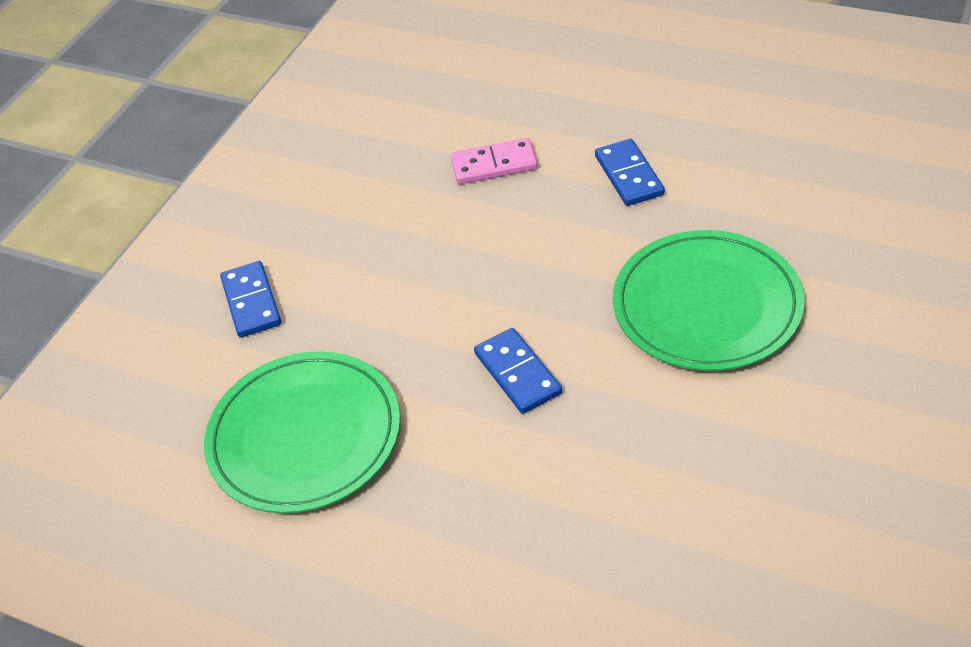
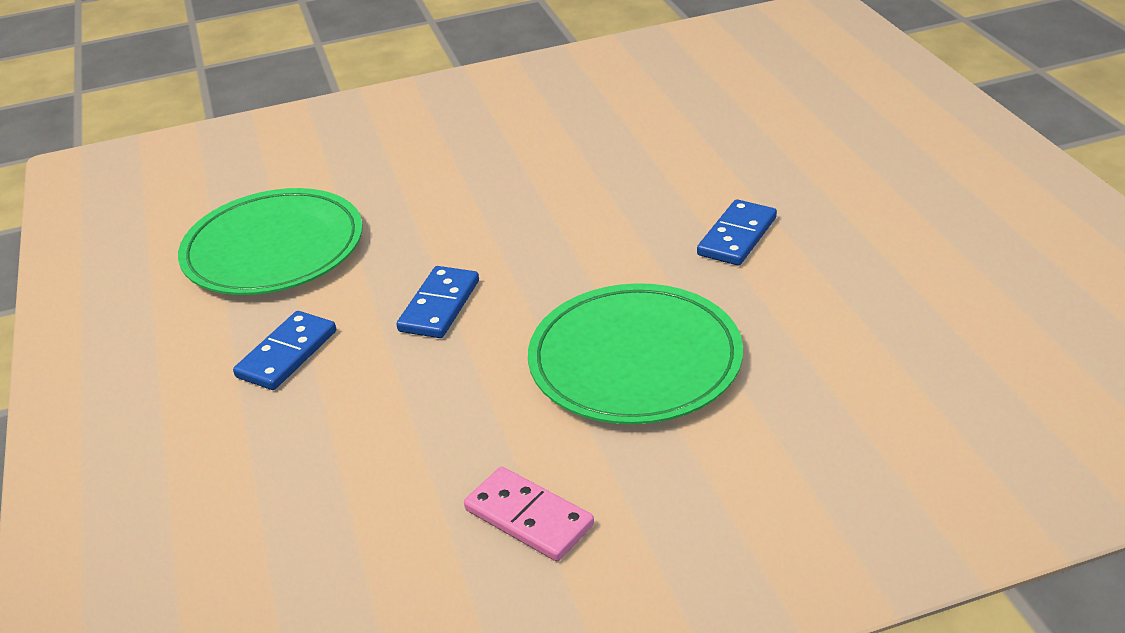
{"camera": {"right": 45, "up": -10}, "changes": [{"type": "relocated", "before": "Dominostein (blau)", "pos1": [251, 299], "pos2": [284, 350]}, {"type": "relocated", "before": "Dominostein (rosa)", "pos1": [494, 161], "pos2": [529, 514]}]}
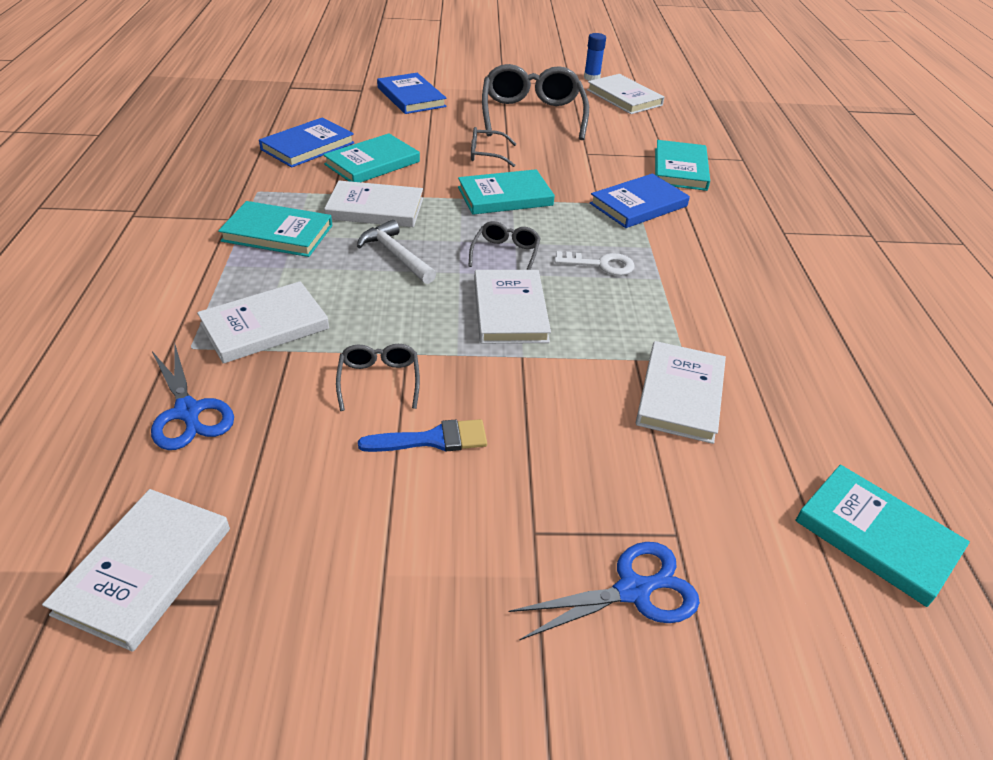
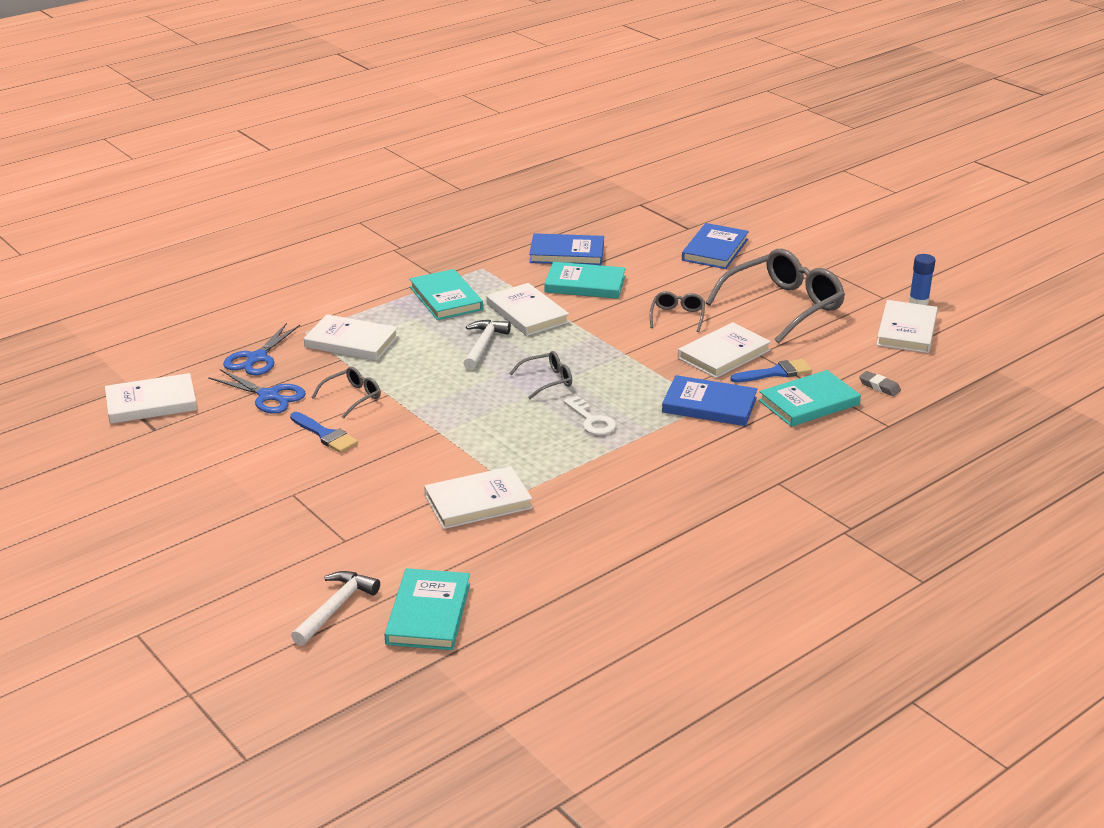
{"camera": {"right": 55, "up": -10}, "changes": [{"type": "missing", "before": "Buch (türkis)", "pos1": [506, 192]}, {"type": "appeared", "after": "Hammer (weiß)", "pos2": [335, 608]}, {"type": "appeared", "after": "Pinsel (blau)", "pos2": [771, 371]}, {"type": "appeared", "after": "Radiergummi (grau)", "pos2": [880, 383]}, {"type": "relocated", "before": "Buch (weiß)", "pos1": [512, 307], "pos2": [724, 350]}, {"type": "relocated", "before": "Schere (blau)", "pos1": [604, 591], "pos2": [257, 391]}, {"type": "spun", "before": "Brille (grau)", "pos1": [493, 147], "pos2": [677, 311], "turn": 45}]}
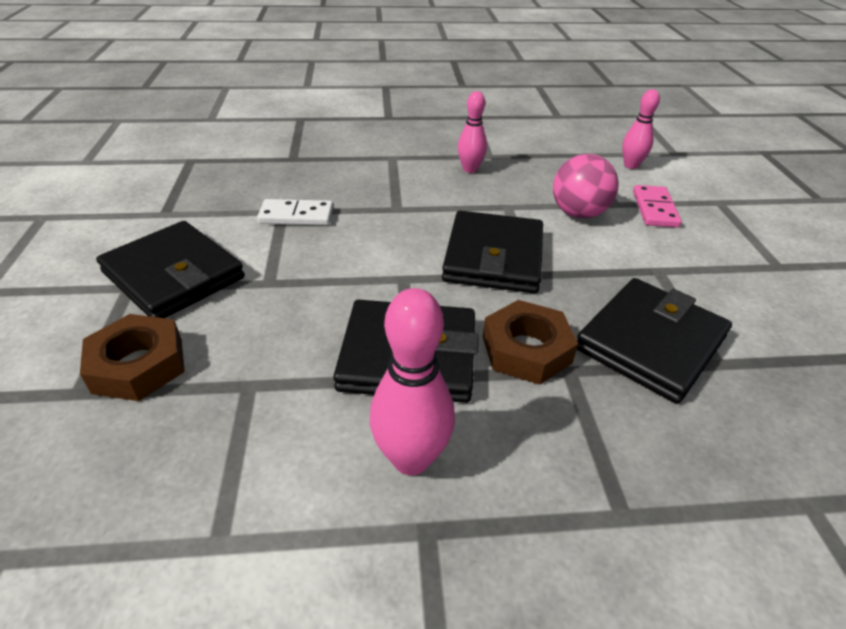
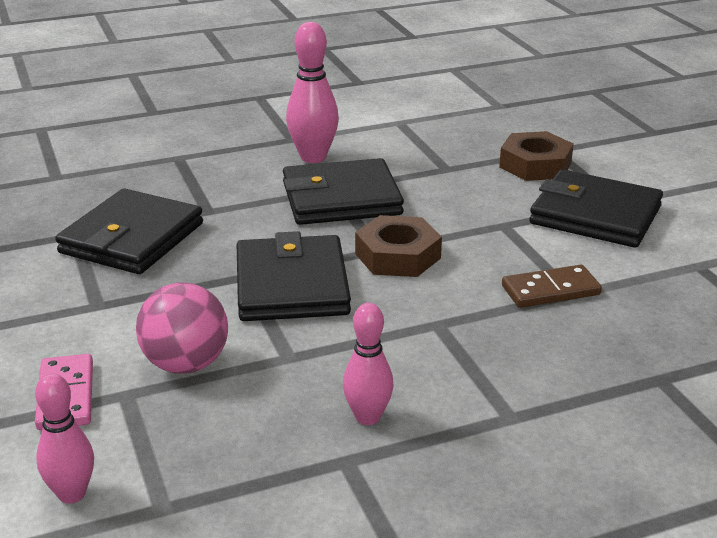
{"camera": {"right": 165, "up": -10}, "changes": [{"type": "relocated", "before": "Sechskantmutter (braun)", "pos1": [530, 342], "pos2": [398, 246]}, {"type": "colour", "before": "Dominostein (weiß)", "after": "Dominostein (braun)", "pos1": [295, 212], "pos2": [552, 286]}]}
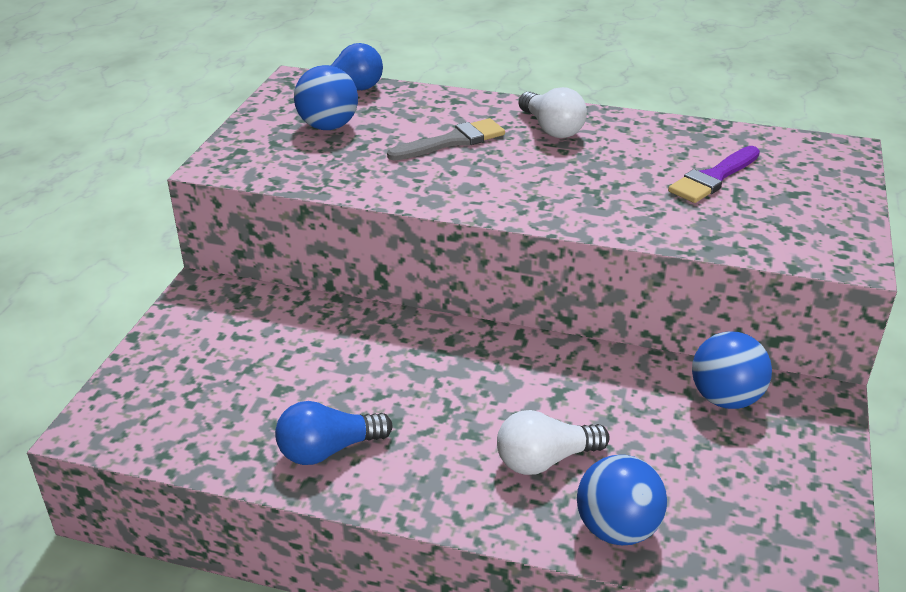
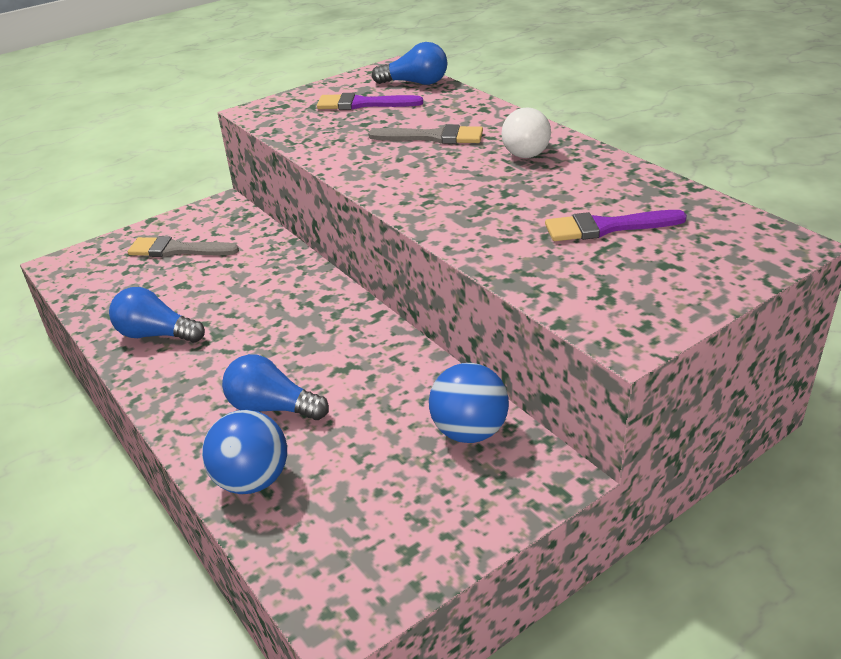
{"camera": {"right": 40, "up": 0}, "changes": [{"type": "appeared", "after": "Pinsel (grau)", "pos2": [183, 246]}, {"type": "exchanged", "before": "Ball (blau)", "after": "Pinsel (lila)", "pos1": [326, 97], "pos2": [370, 101]}, {"type": "colour", "before": "Glühbirne (weiß)", "after": "Glühbirne (blau)", "pos1": [553, 442], "pos2": [275, 387]}]}
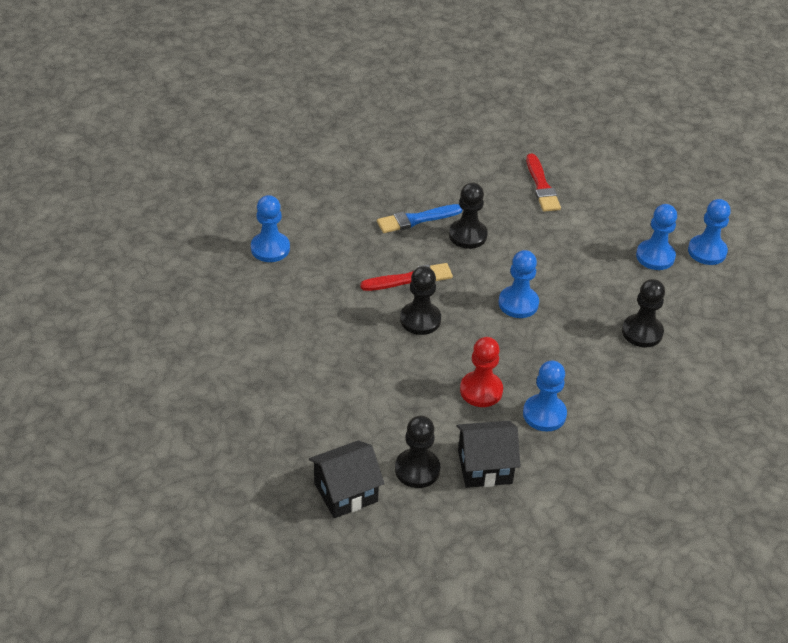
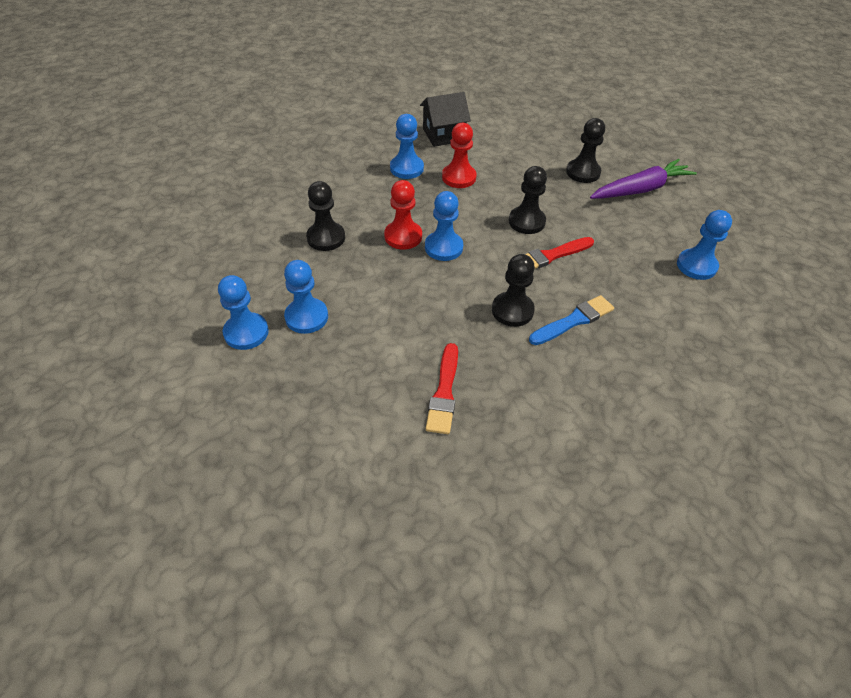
{"camera": {"right": 170, "up": 5}, "changes": [{"type": "missing", "before": "Haus (schwarz)", "pos1": [347, 479]}, {"type": "appeared", "after": "Bauer (rot)", "pos2": [403, 215]}, {"type": "appeared", "after": "Karotte (lila)", "pos2": [643, 179]}, {"type": "relocated", "before": "Bauer (schwarz)", "pos1": [417, 452], "pos2": [585, 150]}, {"type": "spun", "before": "Pinsel (rot)", "pos1": [543, 183], "pos2": [442, 388], "turn": -150}]}
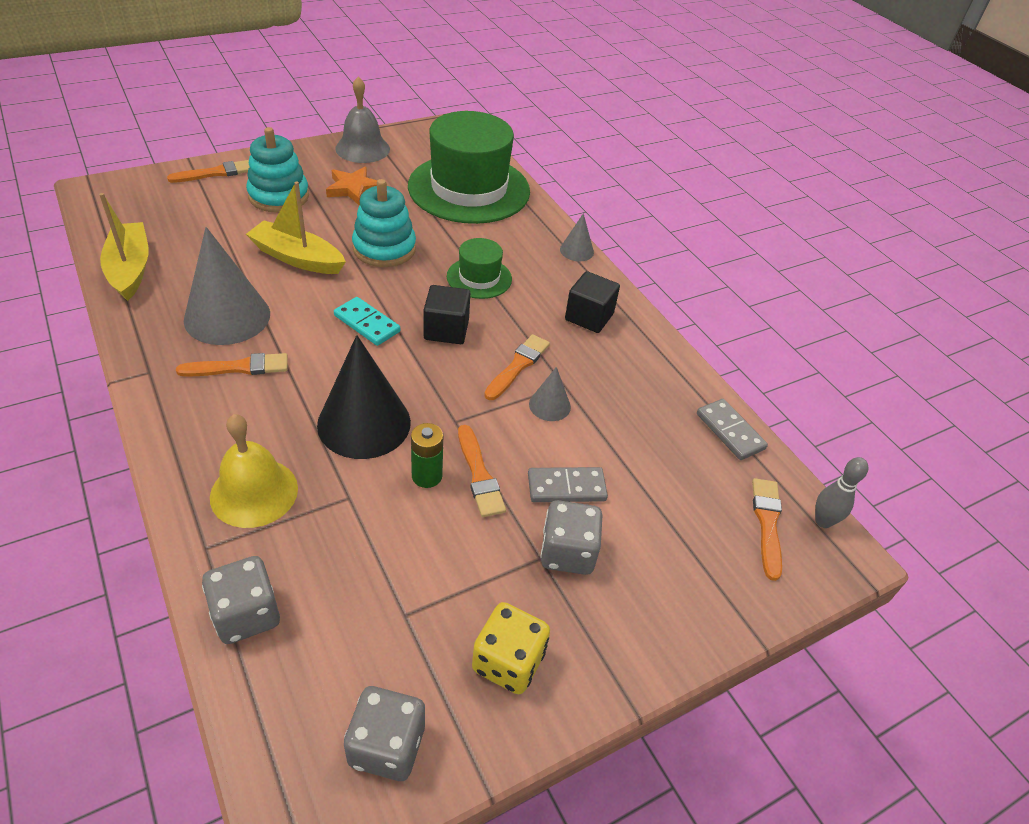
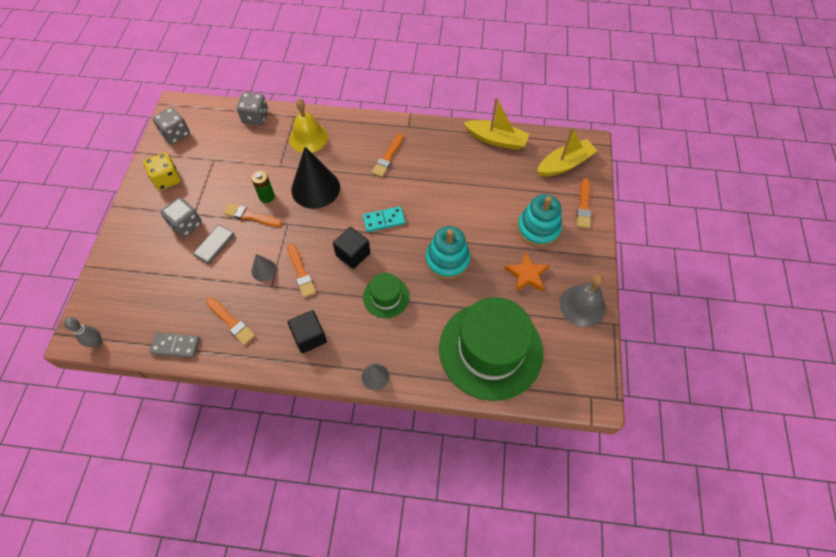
{"camera": {"right": 130, "up": 15}, "changes": [{"type": "missing", "before": "Kegel (grau)", "pos1": [227, 286]}, {"type": "relocated", "before": "Boot (gelb)", "pos1": [296, 227], "pos2": [567, 152]}, {"type": "relocated", "before": "Pinsel (orange)", "pos1": [767, 529], "pos2": [230, 321]}]}
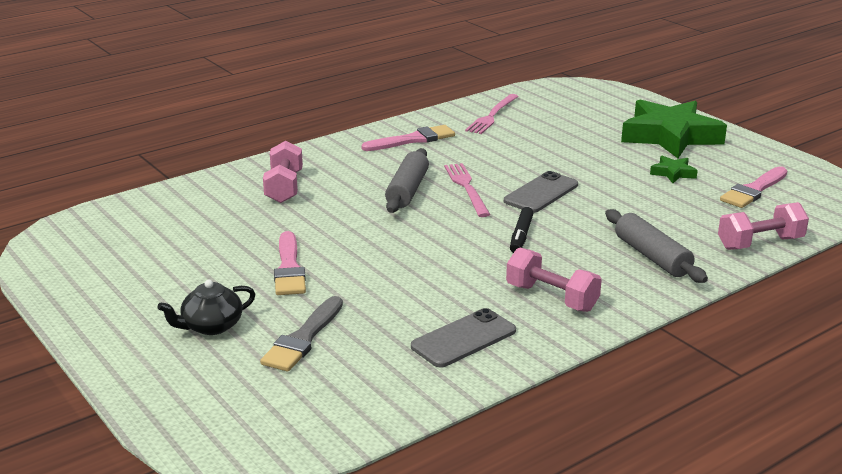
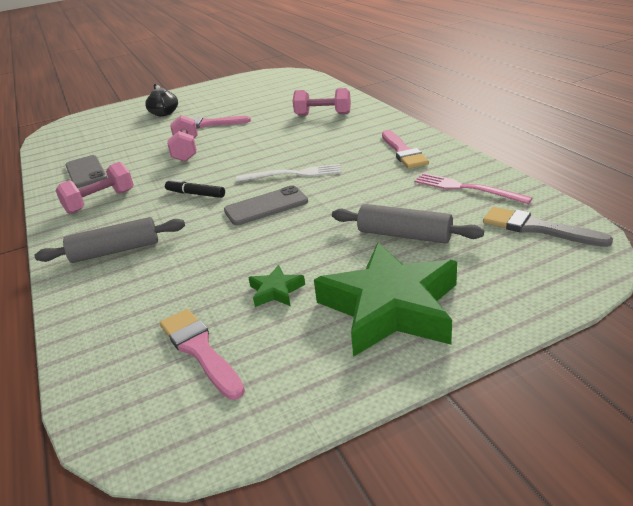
{"camera": {"right": 105, "up": 5}, "changes": [{"type": "relocated", "before": "Pinsel (grau)", "pos1": [301, 334], "pos2": [548, 227]}, {"type": "relocated", "before": "Nudelholz (grau)", "pos1": [407, 180], "pos2": [408, 224]}, {"type": "relocated", "before": "Hantel (rosa)", "pos1": [763, 226], "pos2": [182, 138]}, {"type": "colour", "before": "Gabel (rosa)", "after": "Gabel (weiß)", "pos1": [467, 190], "pos2": [289, 173]}, {"type": "spun", "before": "Handy (grau)", "pos1": [541, 192], "pos2": [266, 205], "turn": -75}]}
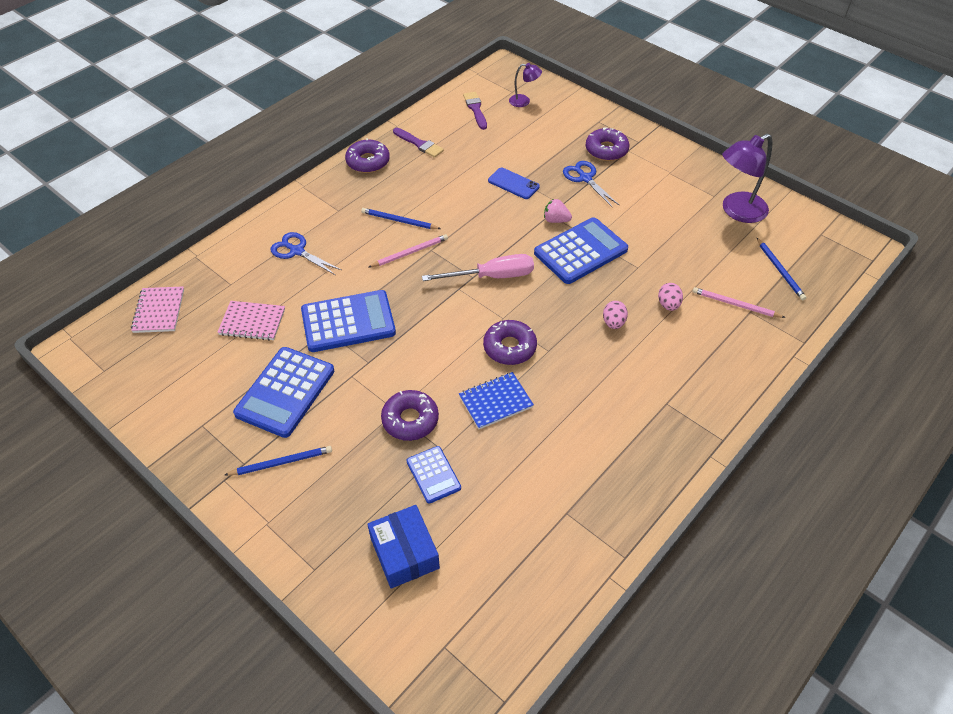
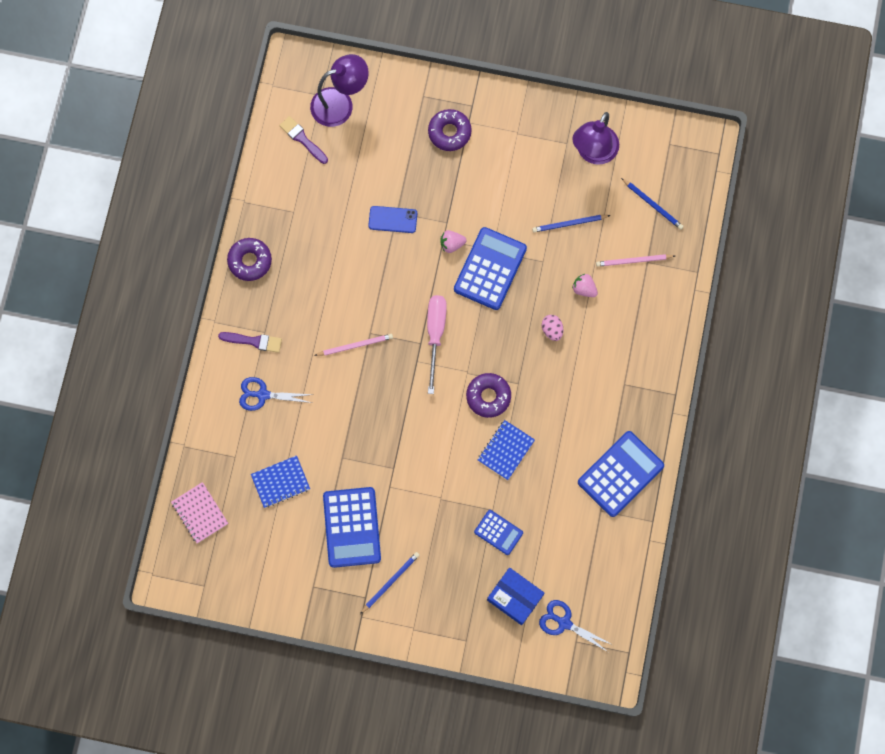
{"camera": {"right": -30, "up": 25}, "changes": [{"type": "missing", "before": "Donut (lila)", "pos1": [410, 415]}, {"type": "relocated", "before": "Taschenrechner (blau)", "pos1": [348, 321], "pos2": [621, 474]}, {"type": "relocated", "before": "Bleistift (blau)", "pos1": [401, 218], "pos2": [571, 223]}, {"type": "relocated", "before": "Pinsel (lila)", "pos1": [418, 143], "pos2": [250, 342]}, {"type": "relocated", "before": "Schere (blau)", "pos1": [591, 184], "pos2": [576, 626]}, {"type": "exchanged", "before": "Ei (rosa)", "after": "Erdbeere (rosa)", "pos1": [670, 297], "pos2": [585, 285]}, {"type": "colour", "before": "Notizbuch (rosa)", "after": "Notizbuch (blau)", "pos1": [251, 321], "pos2": [280, 481]}, {"type": "spun", "before": "Bleistift (rosa)", "pos1": [408, 250], "pos2": [353, 345], "turn": 45}, {"type": "spun", "before": "Schraubenzieher (rosa)", "pos1": [478, 267], "pos2": [437, 344], "turn": -45}, {"type": "size", "before": "Lampe (lila)", "pos1": [525, 85], "pos2": [339, 90], "scale": 1.91}]}
